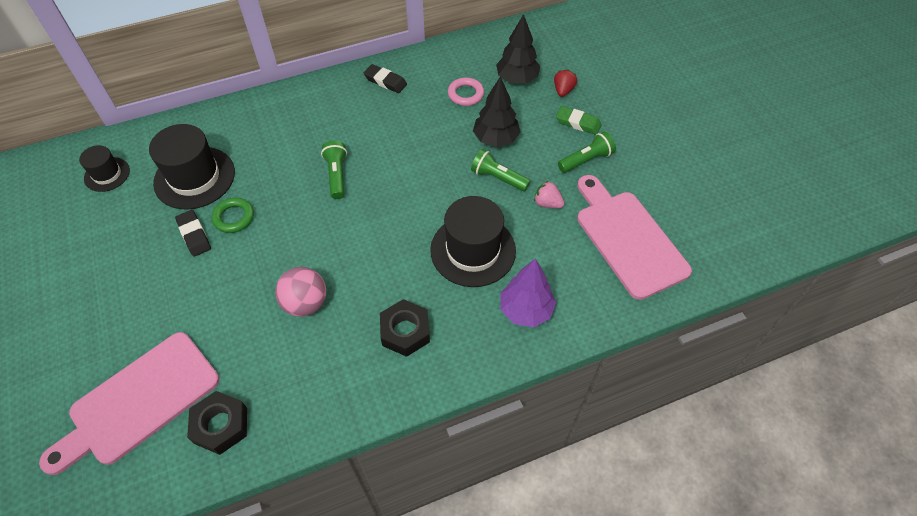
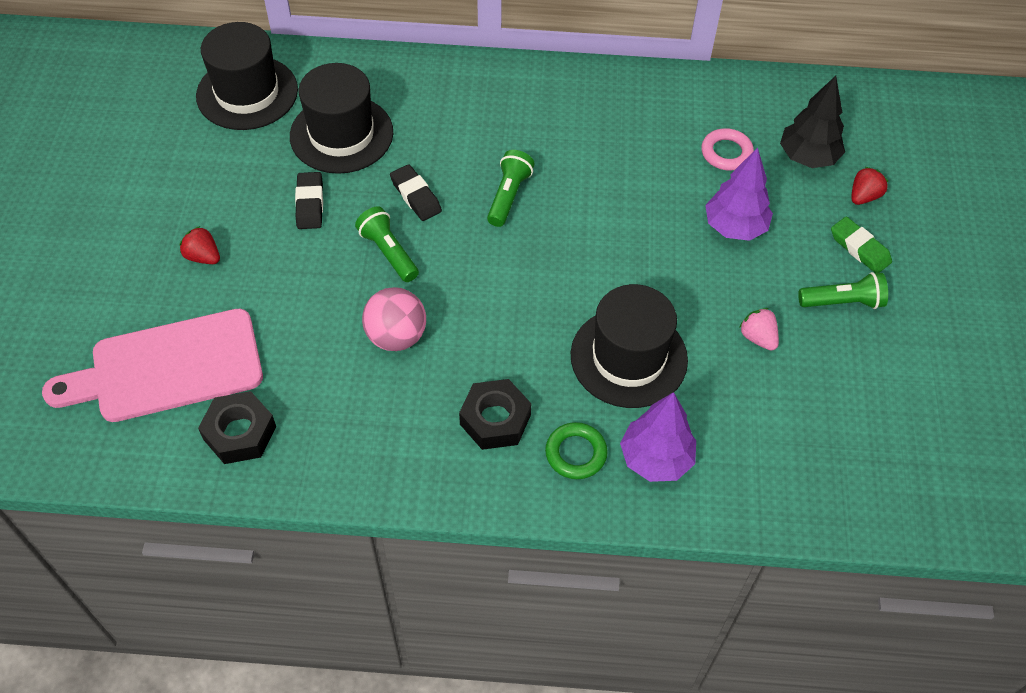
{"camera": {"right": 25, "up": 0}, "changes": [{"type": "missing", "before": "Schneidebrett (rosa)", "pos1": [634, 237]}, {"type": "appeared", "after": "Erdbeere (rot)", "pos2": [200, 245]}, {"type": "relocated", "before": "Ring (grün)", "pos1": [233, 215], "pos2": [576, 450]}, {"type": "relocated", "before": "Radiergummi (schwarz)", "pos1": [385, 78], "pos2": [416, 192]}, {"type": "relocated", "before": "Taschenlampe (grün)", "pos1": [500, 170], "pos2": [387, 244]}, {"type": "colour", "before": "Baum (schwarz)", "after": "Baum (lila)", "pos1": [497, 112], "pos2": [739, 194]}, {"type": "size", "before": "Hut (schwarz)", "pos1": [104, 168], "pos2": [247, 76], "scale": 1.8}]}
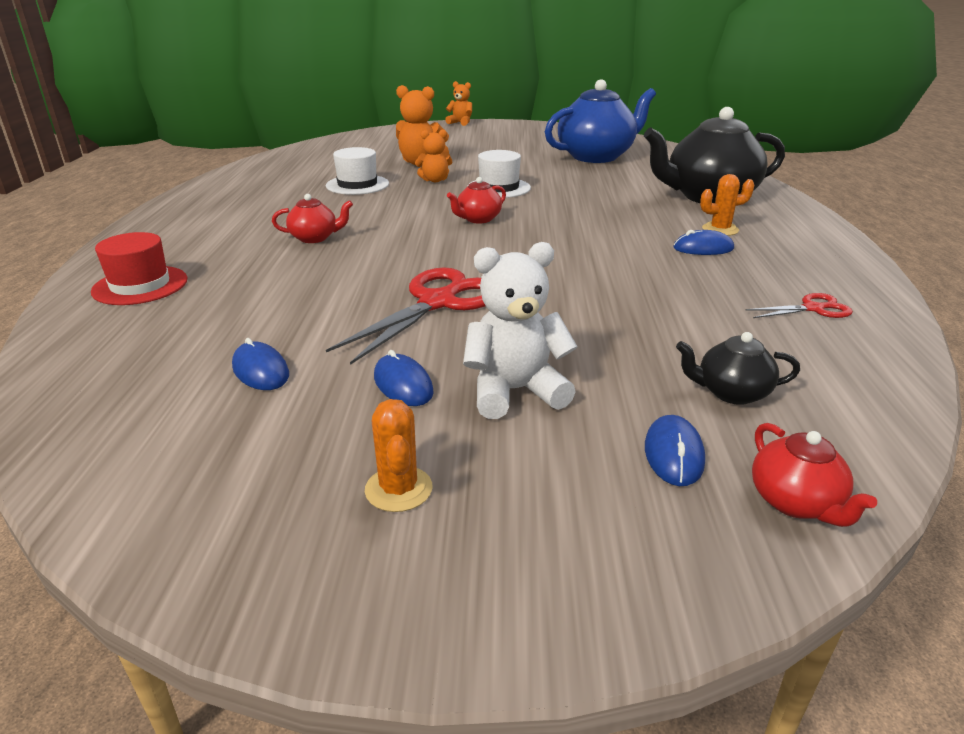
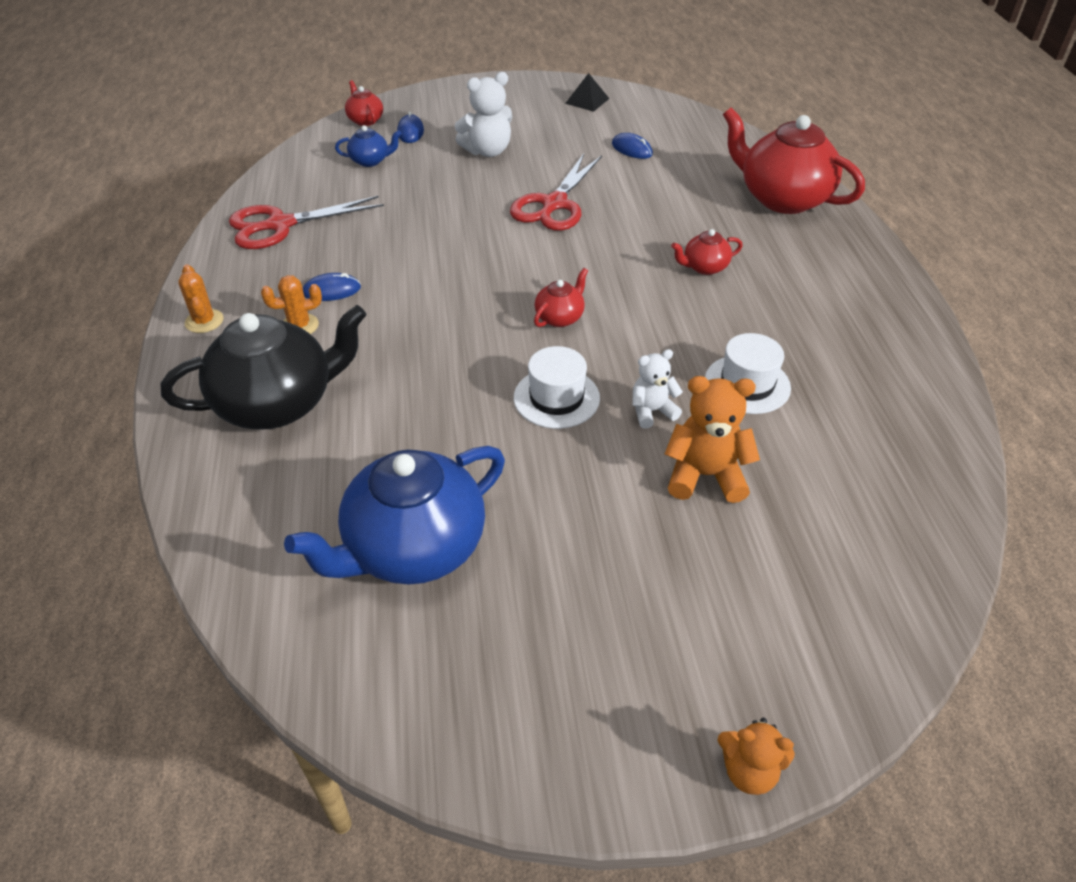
{"camera": {"right": 170, "up": 15}, "changes": [{"type": "missing", "before": "Computermaus (blau)", "pos1": [404, 378]}, {"type": "appeared", "after": "Pyramide (schwarz)", "pos2": [587, 92]}, {"type": "relocated", "before": "Kaktus (orange)", "pos1": [398, 455], "pos2": [200, 298]}, {"type": "exchanged", "before": "Hut (rot)", "after": "Teekanne (rot)", "pos1": [139, 268], "pos2": [794, 161]}, {"type": "colour", "before": "Teddybär (orange)", "after": "Teddybär (weiß)", "pos1": [433, 155], "pos2": [657, 389]}, {"type": "colour", "before": "Teekanne (schwarz)", "after": "Teekanne (blau)", "pos1": [738, 368], "pos2": [368, 146]}, {"type": "size", "before": "Schere (rot)", "pos1": [799, 305], "pos2": [306, 222], "scale": 1.99}]}
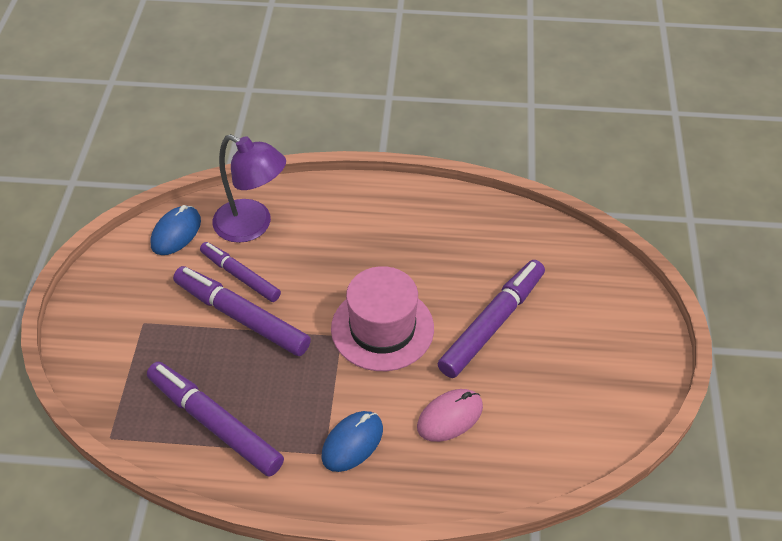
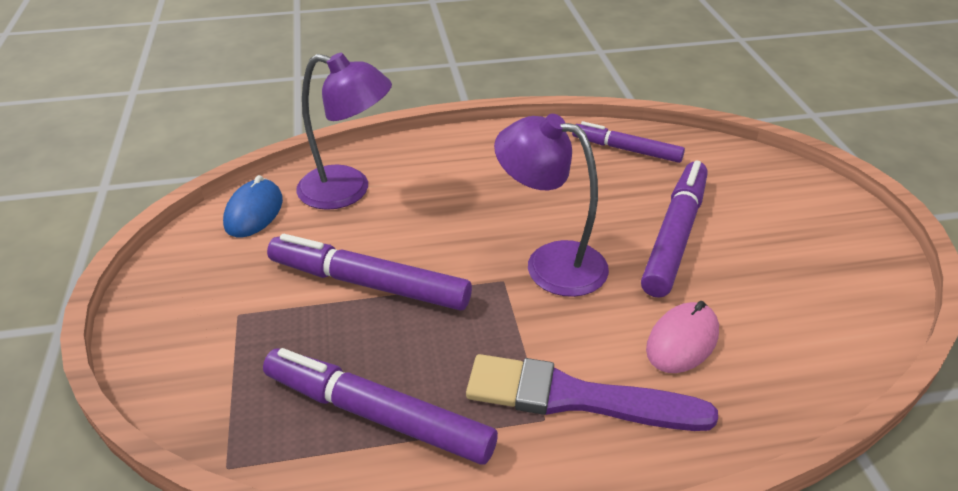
{"camera": {"right": -15, "up": -10}, "changes": [{"type": "relocated", "before": "Filzstift (lila)", "pos1": [240, 272], "pos2": [628, 142]}, {"type": "exchanged", "before": "Computermaus (blau)", "after": "Pinsel (lila)", "pos1": [352, 441], "pos2": [592, 392]}, {"type": "exchanged", "before": "Hut (rosa)", "after": "Lampe (lila)", "pos1": [382, 318], "pos2": [551, 205]}]}
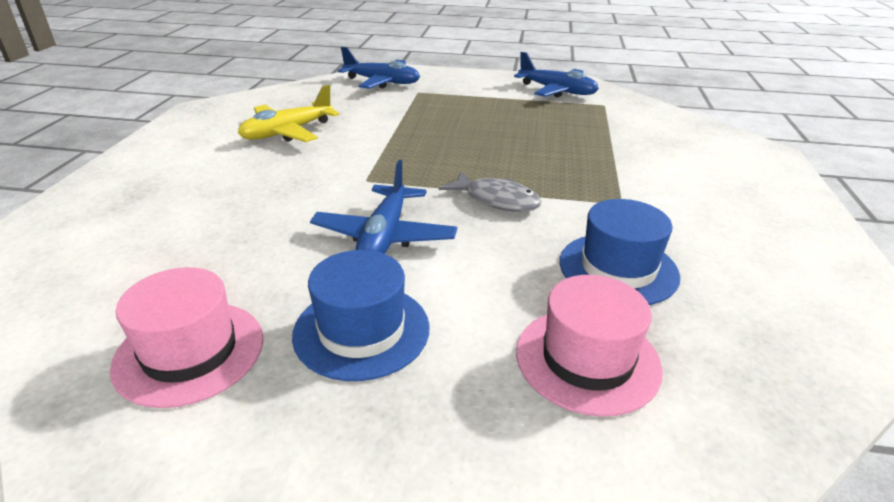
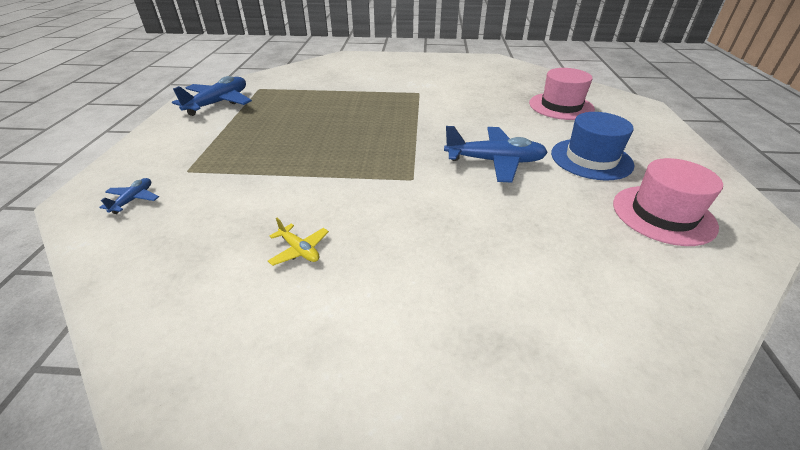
{"camera": {"right": -95, "up": 5}, "changes": [{"type": "missing", "before": "Fisch (grau)", "pos1": [490, 191]}, {"type": "missing", "before": "Hut (blau)", "pos1": [620, 252]}, {"type": "size", "before": "Flugzeug (gelb)", "pos1": [288, 113], "pos2": [298, 242], "scale": 0.49}, {"type": "size", "before": "Flugzeug (blau)", "pos1": [379, 68], "pos2": [129, 196], "scale": 0.49}]}
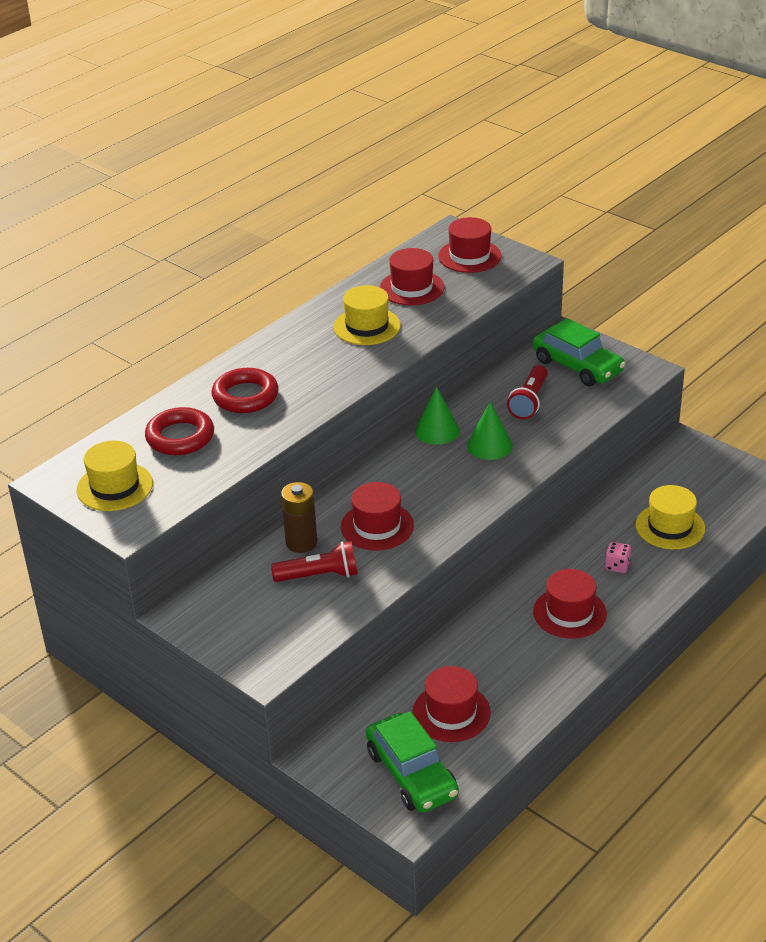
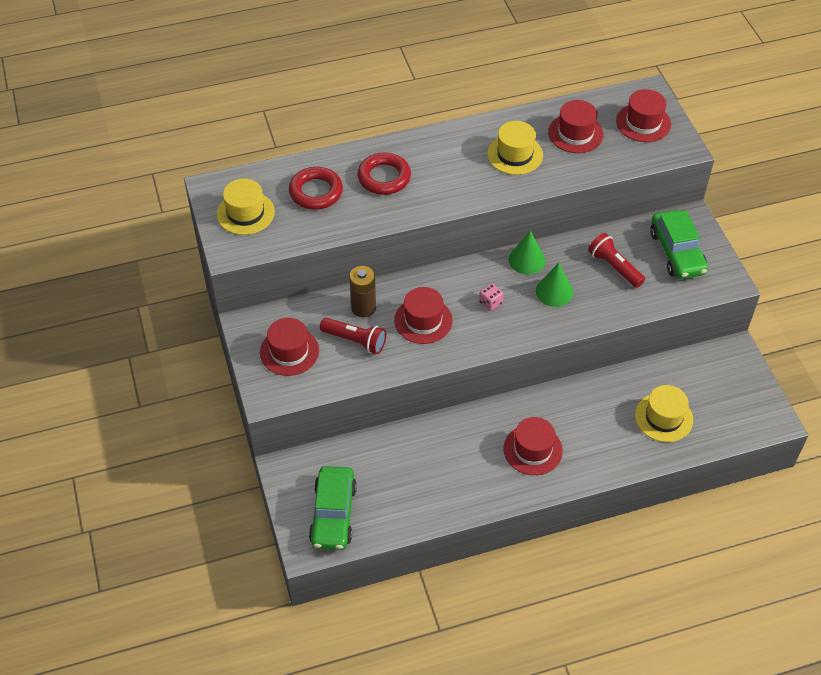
{"camera": {"right": 30, "up": 15}, "changes": [{"type": "relocated", "before": "Hut (rot)", "pos1": [451, 704], "pos2": [289, 347]}, {"type": "relocated", "before": "Spielwürfel (rosa)", "pos1": [617, 557], "pos2": [491, 297]}, {"type": "spun", "before": "Taschenlampe (rot)", "pos1": [527, 392], "pos2": [616, 260], "turn": 90}]}
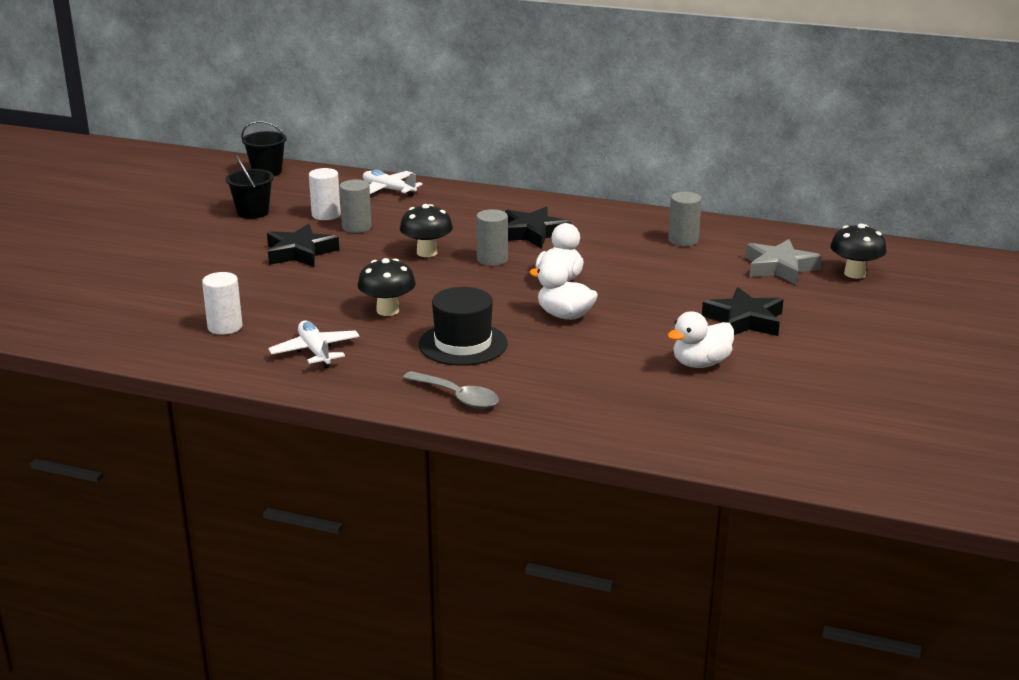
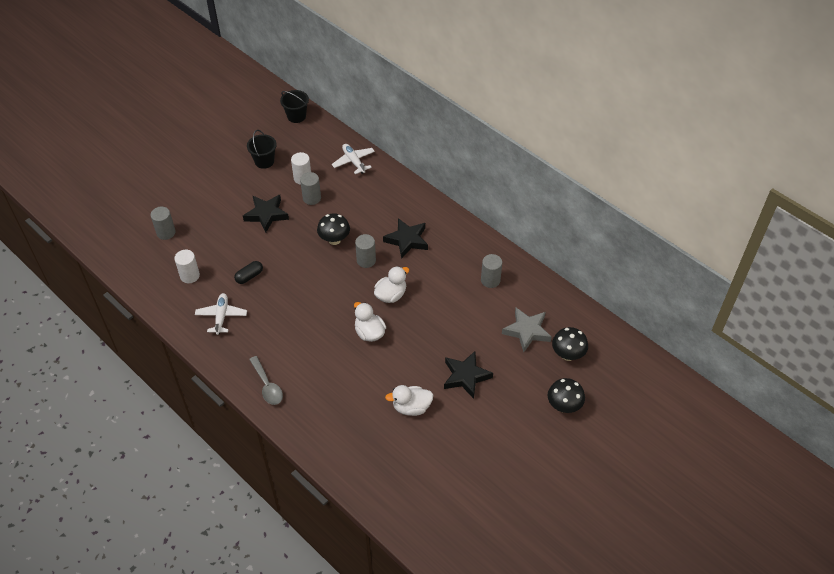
{"camera": {"right": 25, "up": 25}, "changes": [{"type": "missing", "before": "Hut (schwarz)", "pos1": [463, 326]}, {"type": "appeared", "after": "Vollzylinder (grau)", "pos2": [163, 223]}, {"type": "appeared", "after": "Kapsel (schwarz)", "pos2": [248, 272]}, {"type": "relocated", "before": "Pilz (schwarz)", "pos1": [387, 287], "pos2": [566, 395]}]}
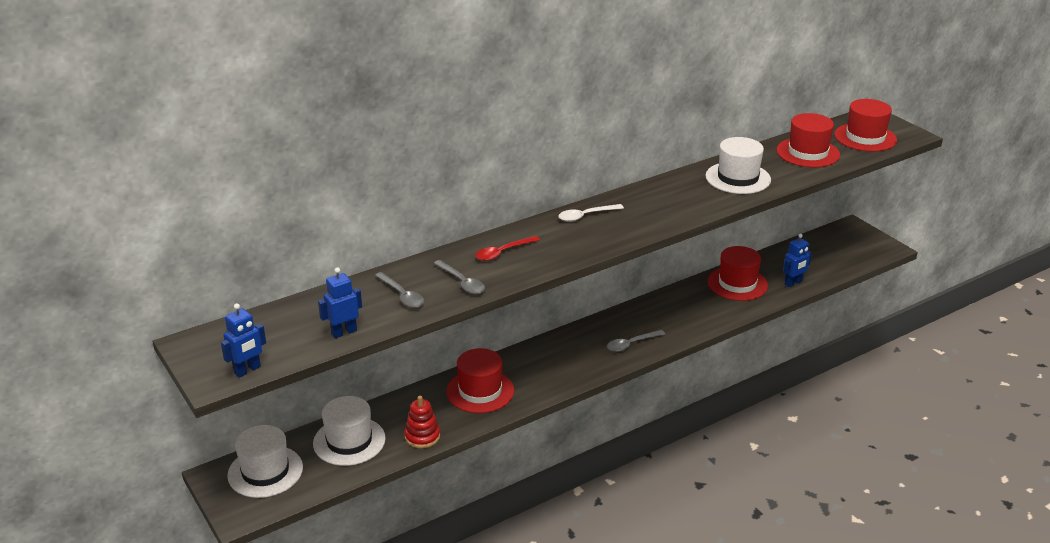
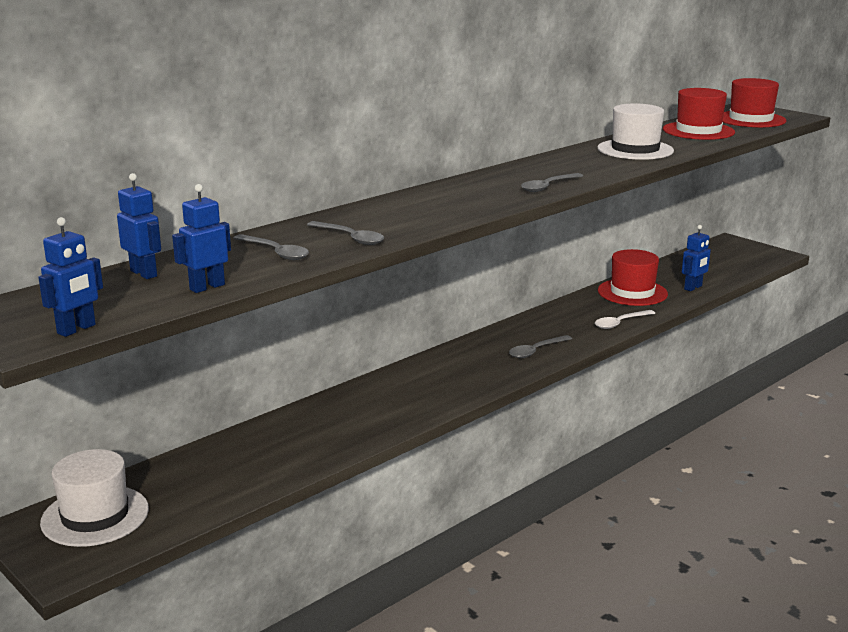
{"camera": {"right": -10, "up": -10}, "changes": [{"type": "missing", "before": "Hut (weiß)", "pos1": [349, 431]}, {"type": "missing", "before": "Stapelspielzeug (rot)", "pos1": [422, 422]}, {"type": "missing", "before": "Hut (rot)", "pos1": [480, 380]}, {"type": "missing", "before": "Löffel (rot)", "pos1": [507, 248]}, {"type": "appeared", "after": "Roboter (blau)", "pos2": [139, 226]}, {"type": "appeared", "after": "Löffel (grau)", "pos2": [552, 182]}, {"type": "relocated", "before": "Löffel (weiß)", "pos1": [591, 213], "pos2": [625, 319]}]}
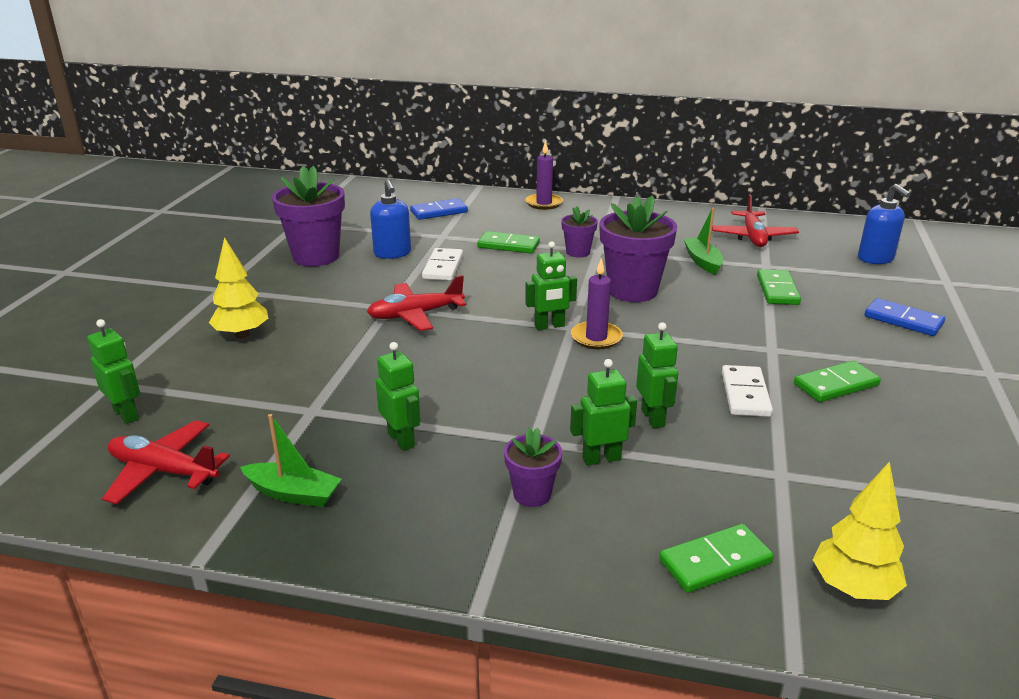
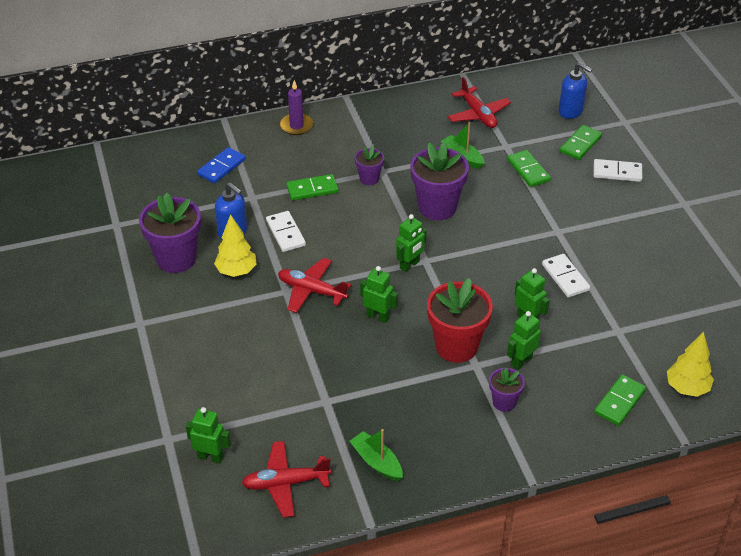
{"camera": {"right": -30, "up": 15}, "changes": [{"type": "missing", "before": "Kerze (lila)", "pos1": [597, 303]}, {"type": "appeared", "after": "Blumentopf (rot)", "pos2": [460, 320]}, {"type": "relocated", "before": "Baum (gelb)", "pos1": [238, 288], "pos2": [235, 245]}, {"type": "relocated", "before": "Roboter (grün)", "pos1": [398, 396], "pos2": [379, 294]}, {"type": "relocated", "before": "Dominostein (grün)", "pos1": [837, 381], "pos2": [581, 142]}, {"type": "colour", "before": "Dominostein (blau)", "after": "Dominostein (weiß)", "pos1": [905, 317], "pos2": [617, 170]}, {"type": "spun", "before": "Boot (grün)", "pos1": [291, 460], "pos2": [376, 455], "turn": -120}, {"type": "spun", "before": "Flugzeug (rot)", "pos1": [416, 303], "pos2": [315, 285], "turn": 75}]}
